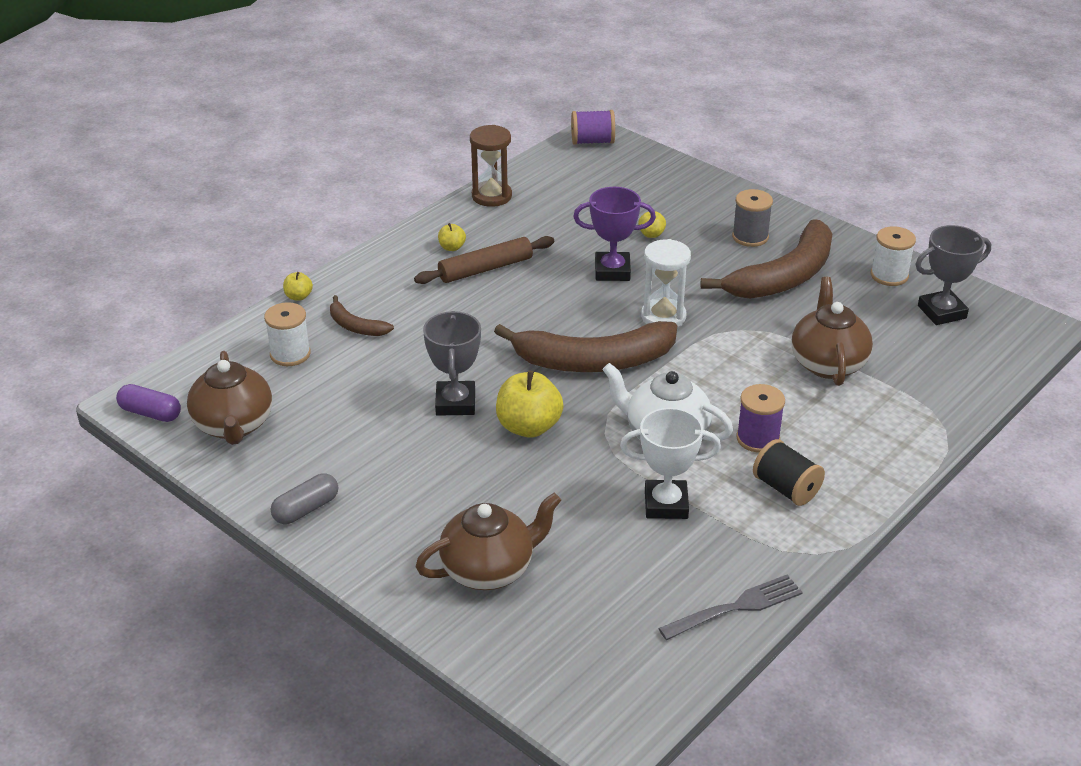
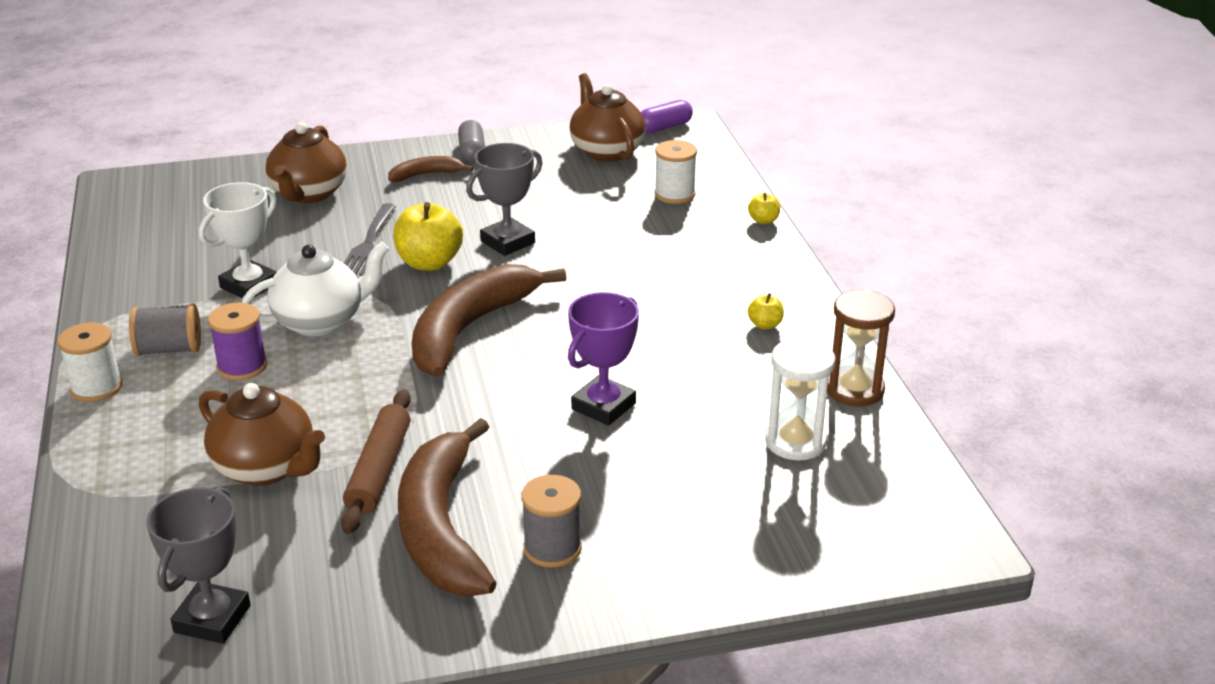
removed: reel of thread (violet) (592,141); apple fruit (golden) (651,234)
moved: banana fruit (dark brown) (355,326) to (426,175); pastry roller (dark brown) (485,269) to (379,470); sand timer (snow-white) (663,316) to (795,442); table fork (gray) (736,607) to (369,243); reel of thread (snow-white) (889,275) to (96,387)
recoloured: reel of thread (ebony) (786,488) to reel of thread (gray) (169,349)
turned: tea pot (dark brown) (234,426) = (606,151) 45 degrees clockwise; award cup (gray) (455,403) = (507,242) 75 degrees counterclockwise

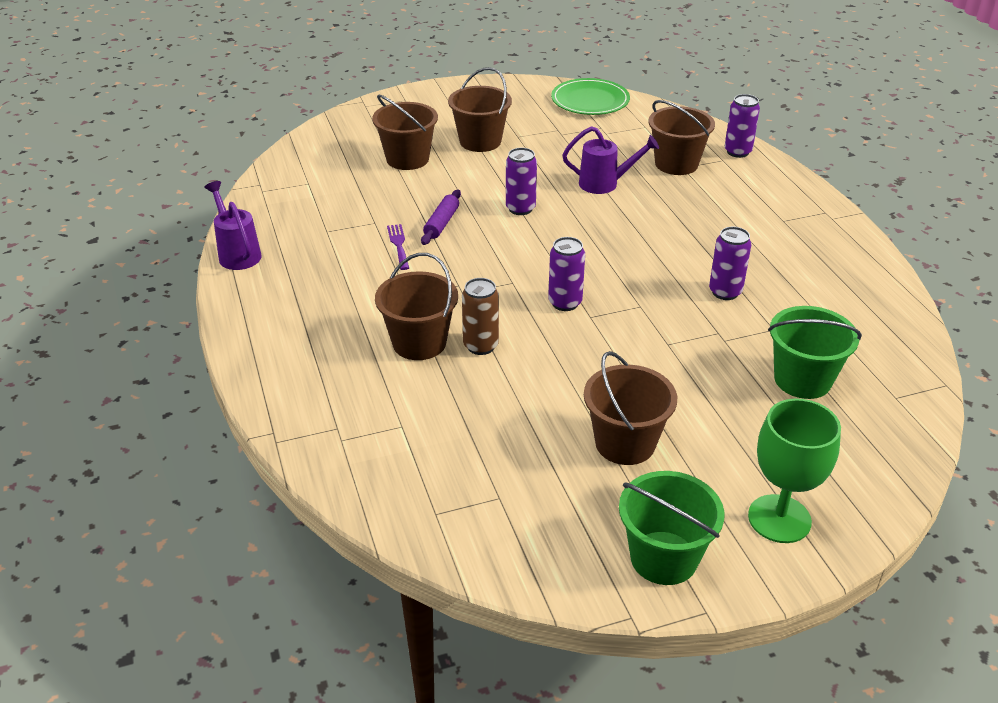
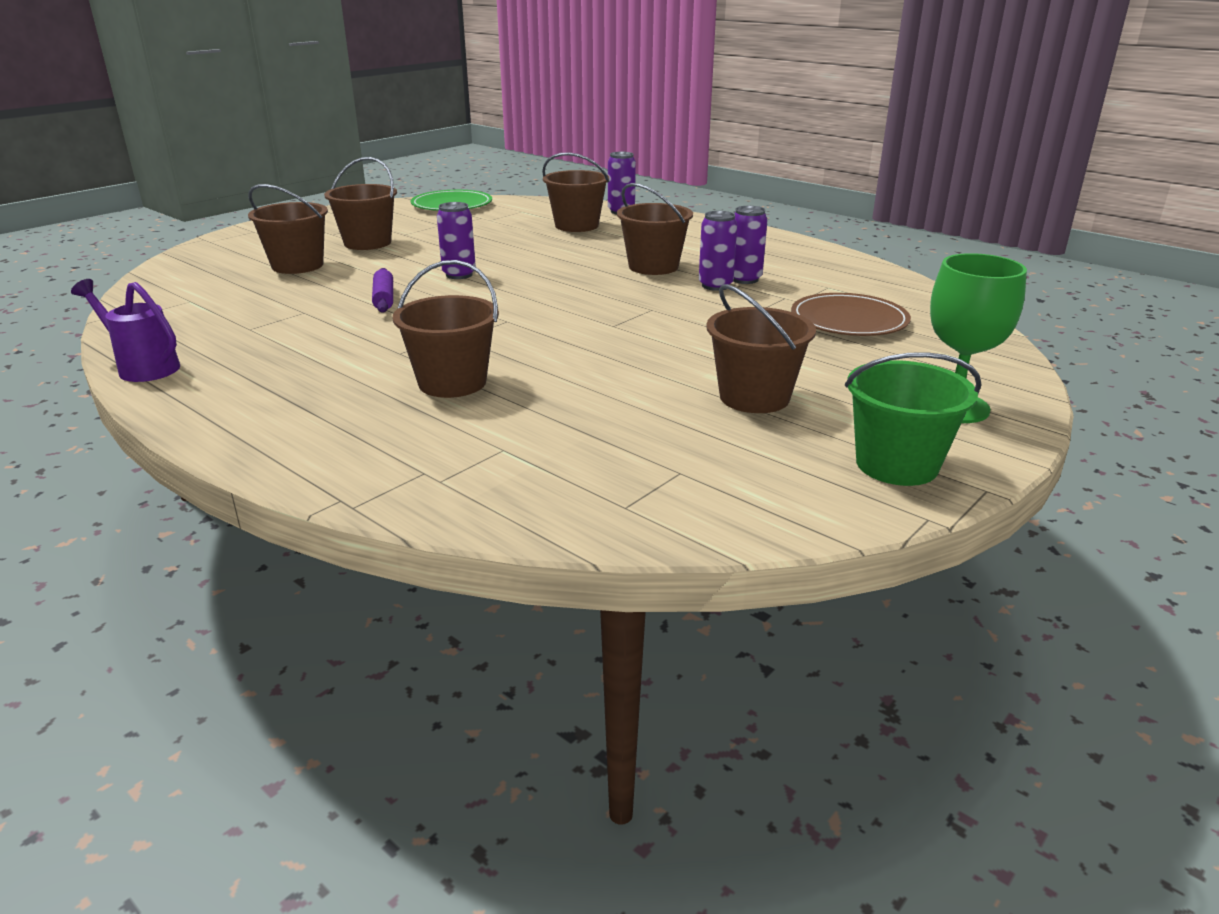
removed: table fork (violet) (398,245); soda can (dark brown) (481,346); sprinkling can (violet) (605,184)
added: pail (dark brown) (653,267)
moved: soda can (violet) (565,303) to (744,279)
replaced: pail (green) (802,380) to flat dish (dark brown) (849,320)

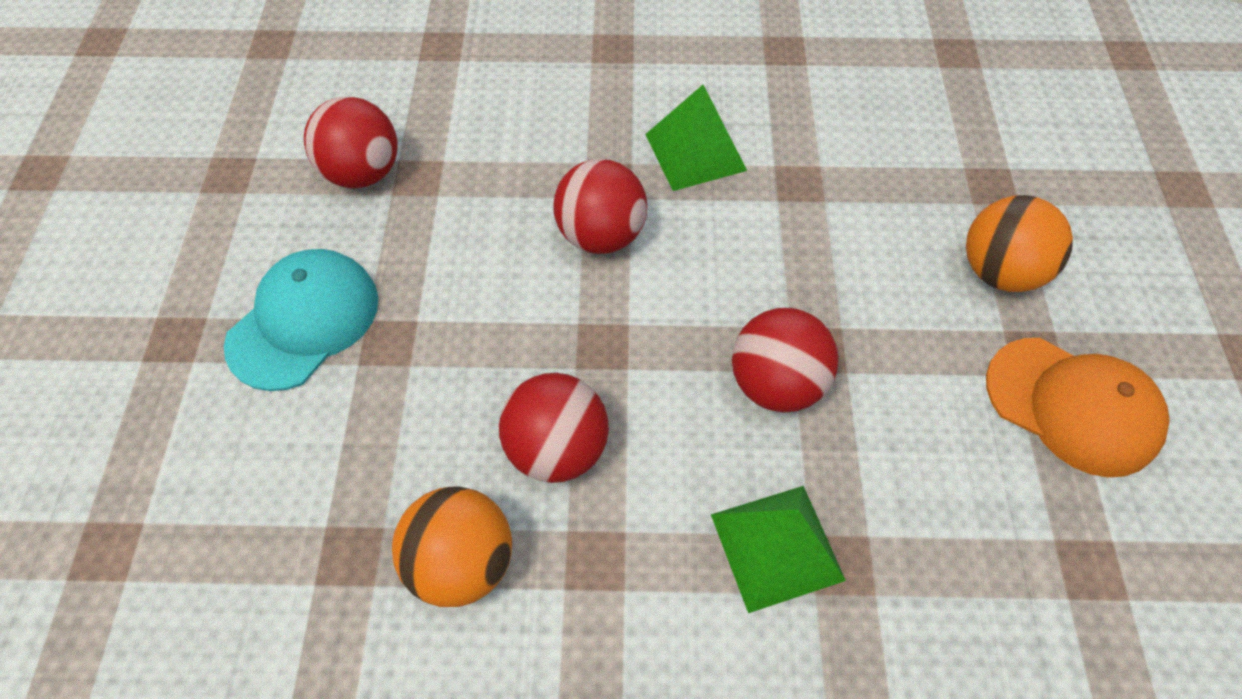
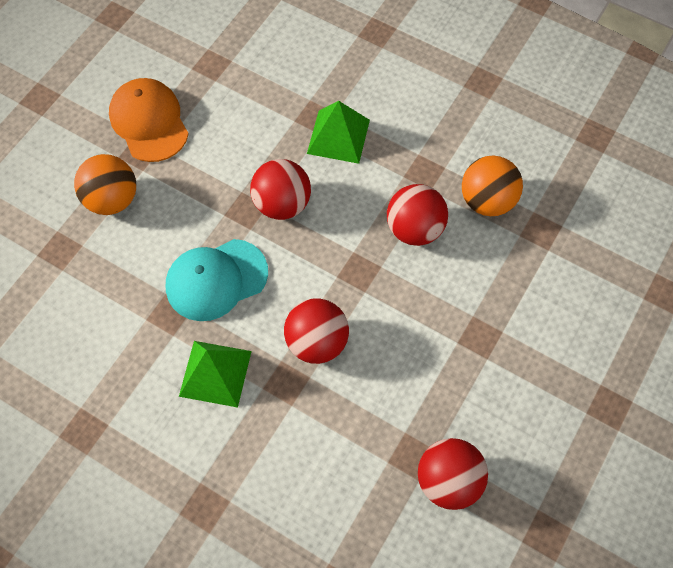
moved: baseball cap (aqua) (304,321) to (216,280)

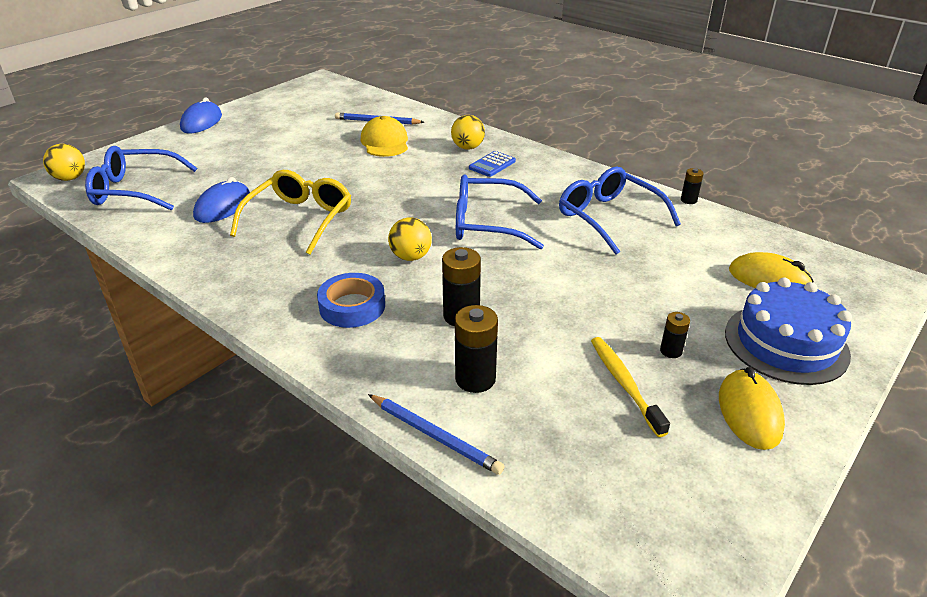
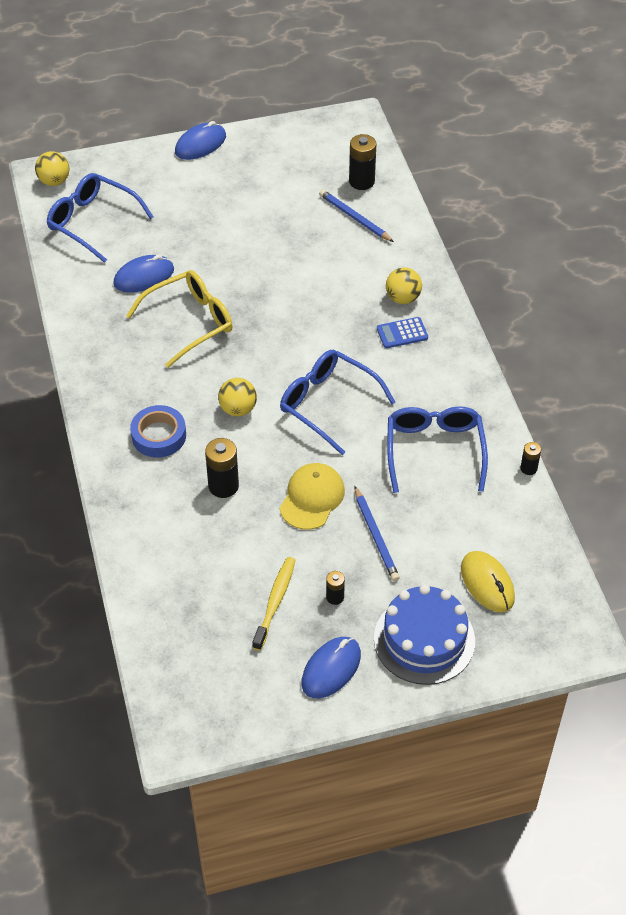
moved: baseball cap (golden) (385,142) to (312,498); pencil (royal blue) (435,435) to (376,536); AA battery (ebony) (475,379) to (361,181)
recoloured: computer mouse (golden) (749,412) to computer mouse (royal blue) (331,669)

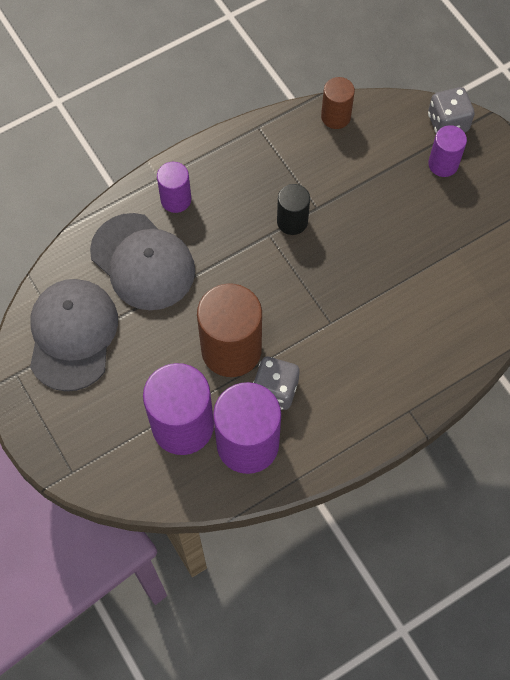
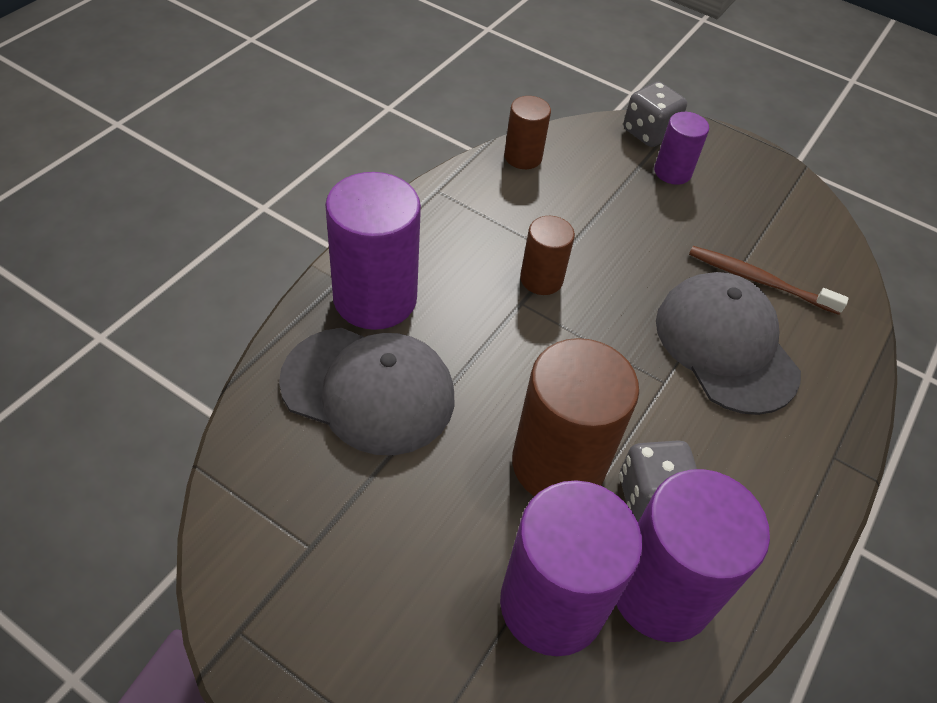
added: dental brush (dark brown) (758,280)
moved: baseball cap (gray) (72,335) to (725,346)
recoloured: cylinder shape (ebony) (292,221) to cylinder shape (dark brown) (541,279)
resized: cylinder shape (violet) (176,199) = (375,298) x1.85

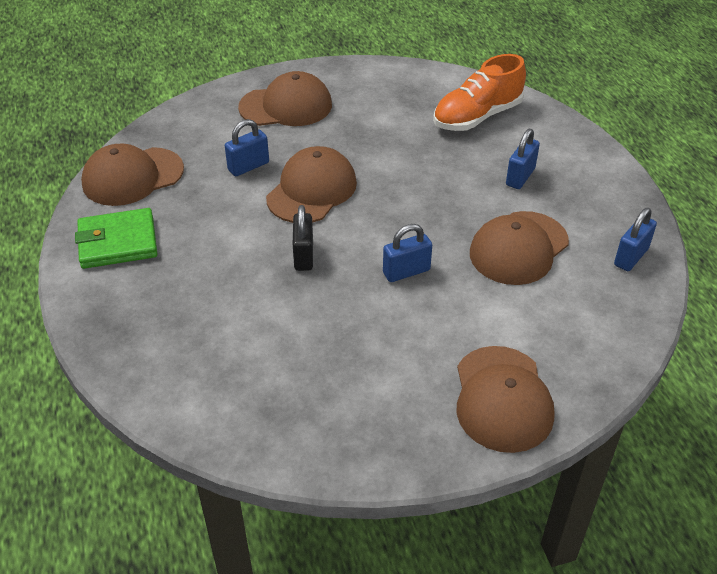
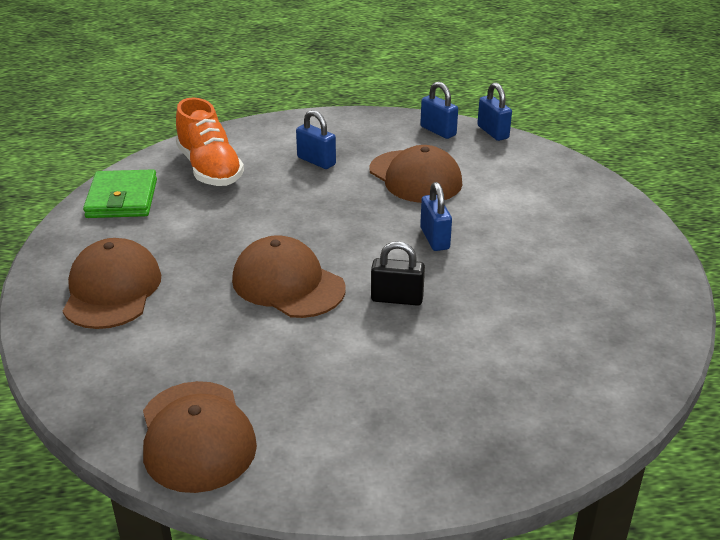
removed: baseball cap (dark brown) (502,399)
moved: card wallet (green) (118,242) to (122,198); padlock (royal blue) (248,166) to (493,132)

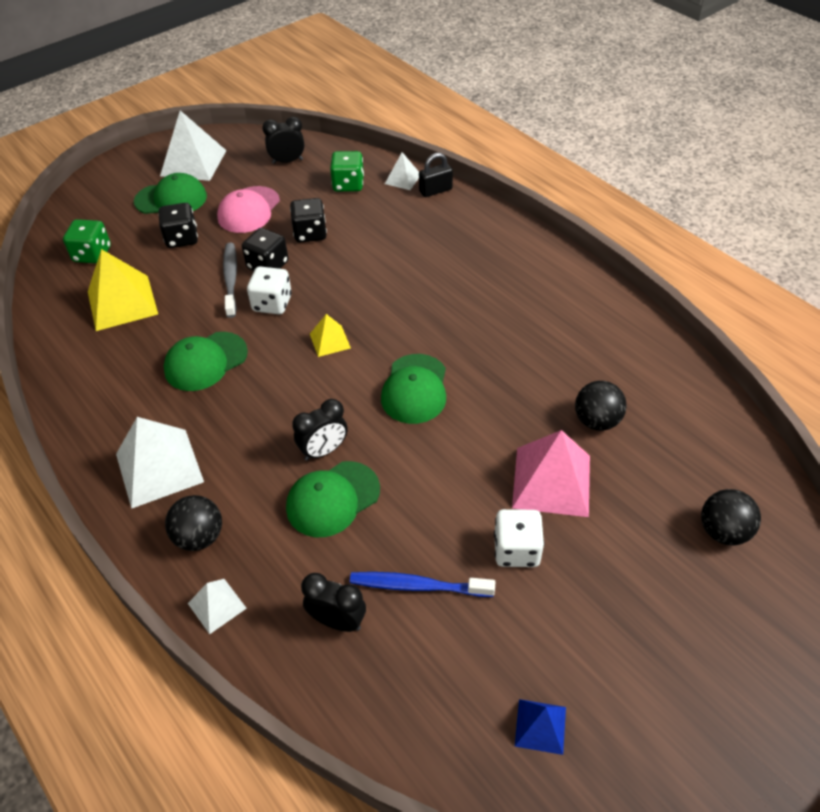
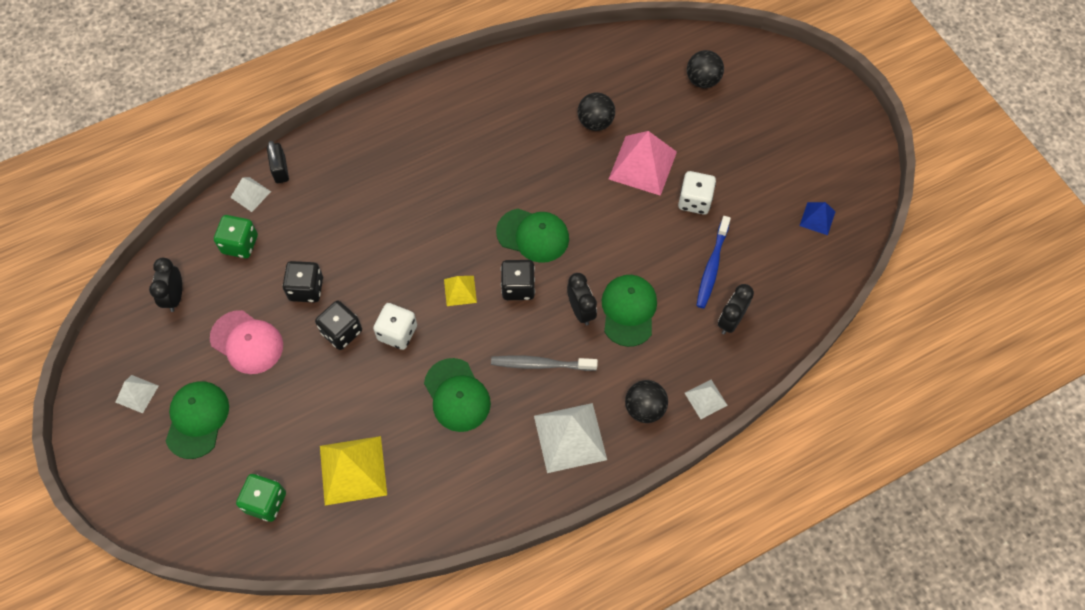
moved: die (ebony) (182,238) to (518,287); dental brush (gray) (231,279) to (541,364)
turned: baseball cap (green) (332,499) = (628,310) 150 degrees counterclockwise
resized: pyramid (snow-white) (193,163) = (137,393) x0.52

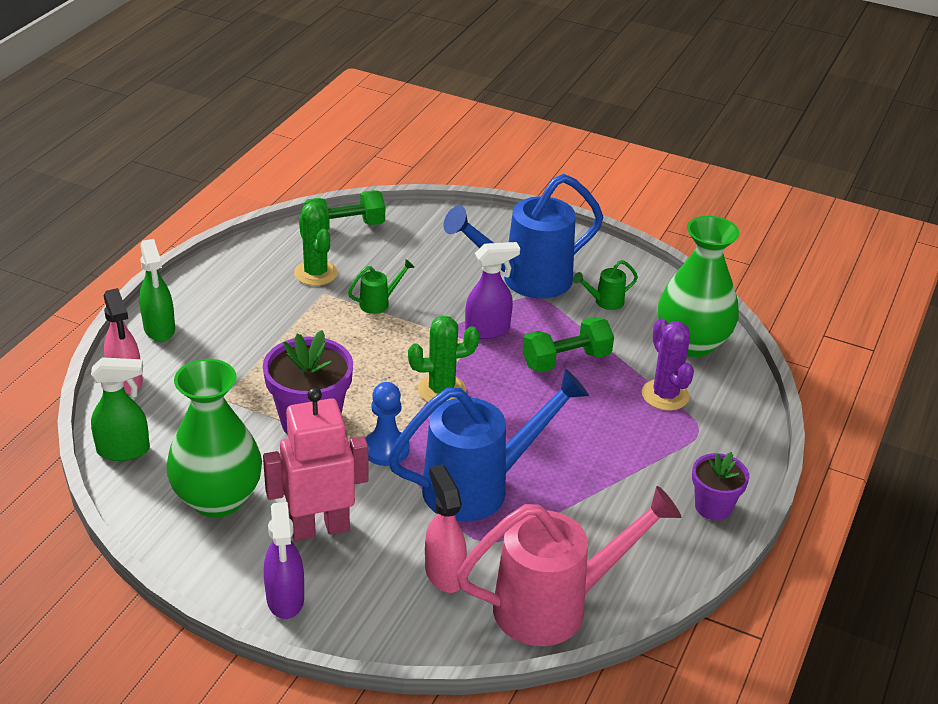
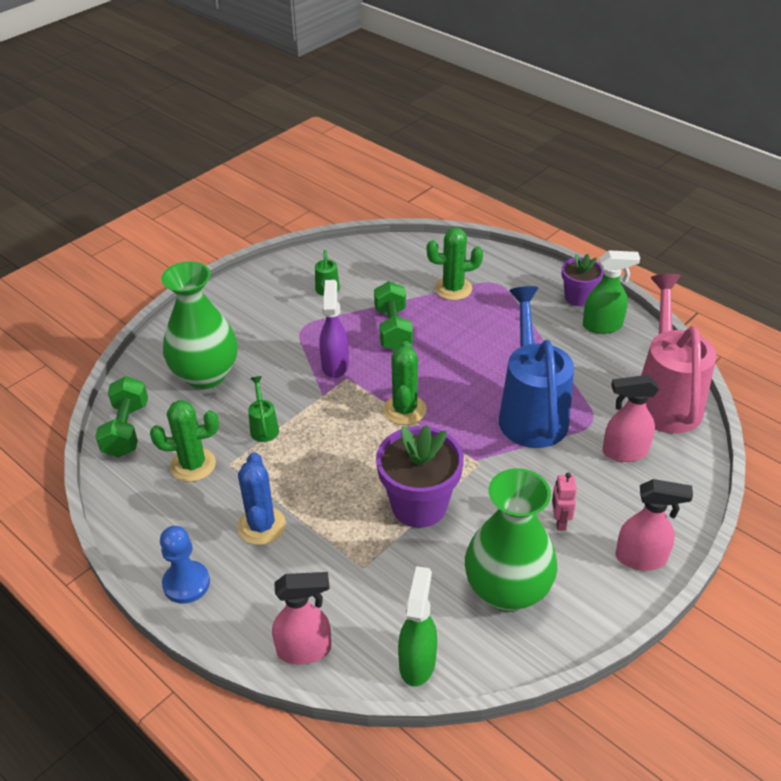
removed: sprinkling can (royal blue) (525,280)
added: saguaro cactus (royal blue) (261,526)
moved: spray cleaner (green) (159,329) to (603,326); chess pawn (royal blue) (386,449) to (186,583); tall vase (green) (692,343) to (206,375)
recoloured: spray cleaner (violet) (285,599) to spray cleaner (pink) (641,558); saguaro cactus (violet) (665,395) to saguaro cactus (green) (453,289)
resized: robot (pink) (319,528) = (559,521) x0.45

